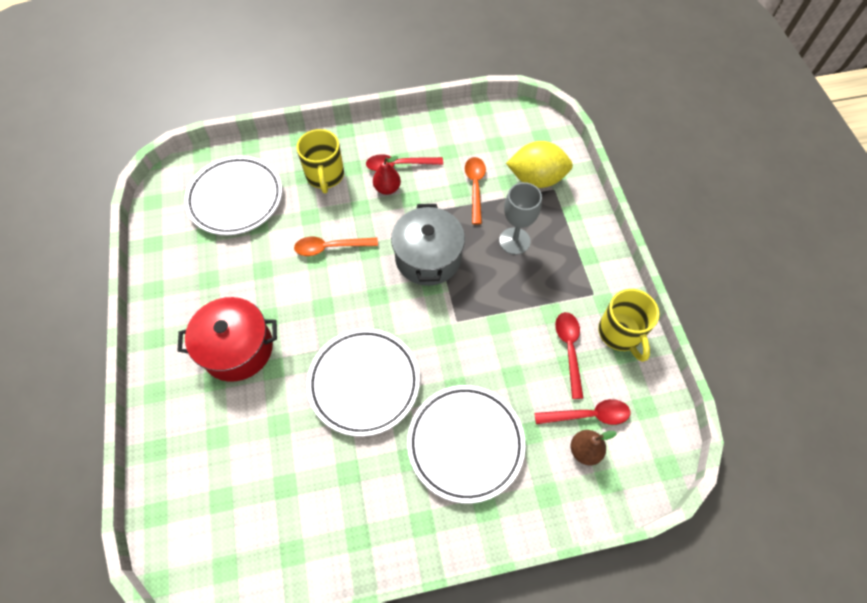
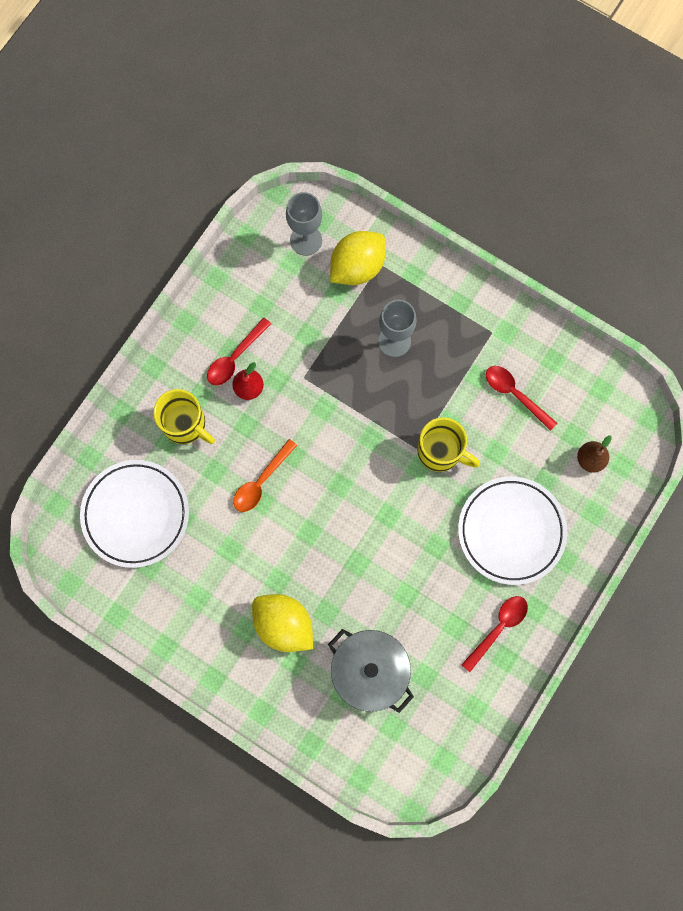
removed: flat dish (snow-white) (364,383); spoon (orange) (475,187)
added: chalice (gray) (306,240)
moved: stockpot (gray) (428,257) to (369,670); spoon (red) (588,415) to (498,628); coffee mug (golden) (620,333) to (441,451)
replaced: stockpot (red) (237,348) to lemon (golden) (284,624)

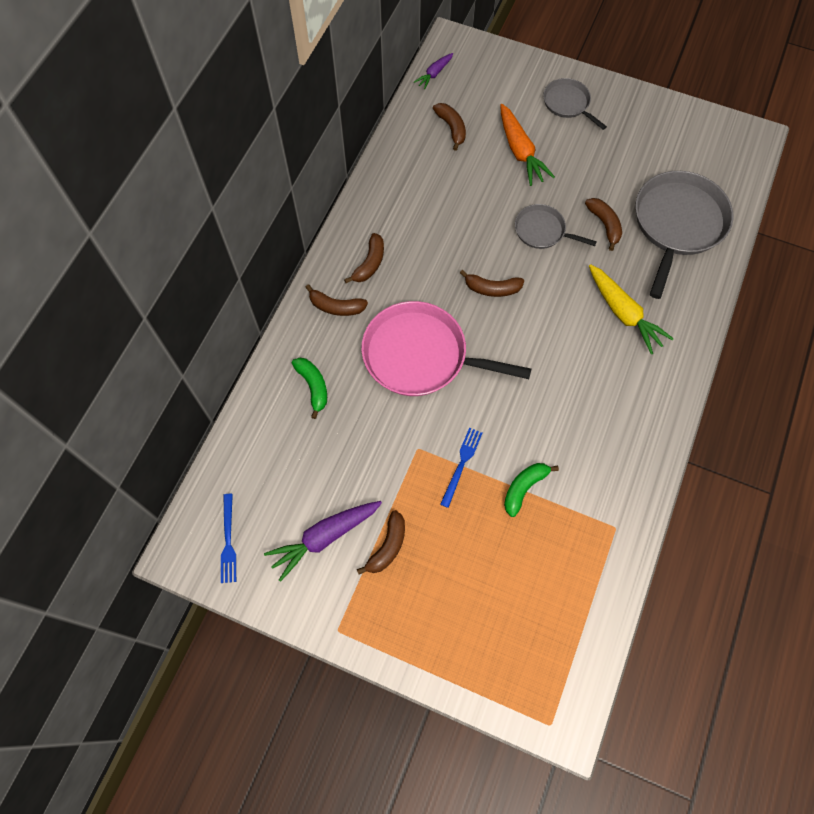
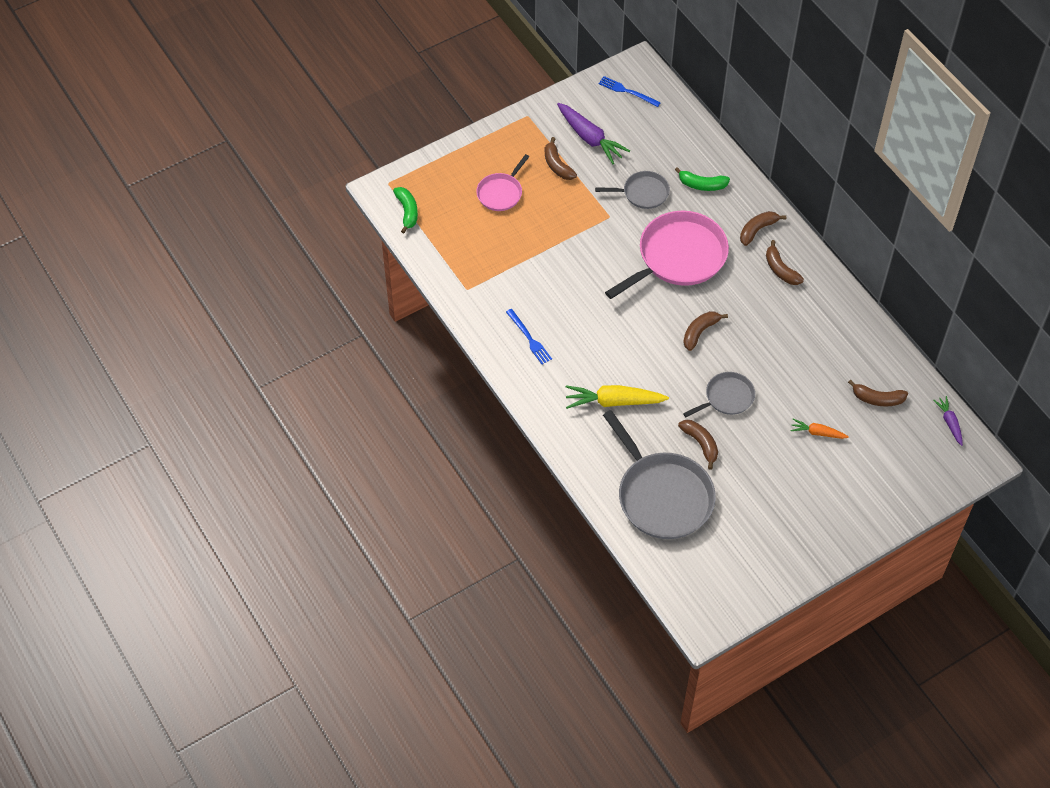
added: frying pan (pink) (501,193)
moved: table fork (royal blue) (461,464) to (529,338); banana fruit (green) (524,488) to (407,211); frying pan (gray) (568,103) to (643,193)
turned: root vegetable (violet) (325,537) = (590,138) 135 degrees clockwise; banana fruit (dark brown) (604,224) = (700,444) 135 degrees counterclockwise
resized: root vegetable (orange) (520,151) = (817,433) x0.56

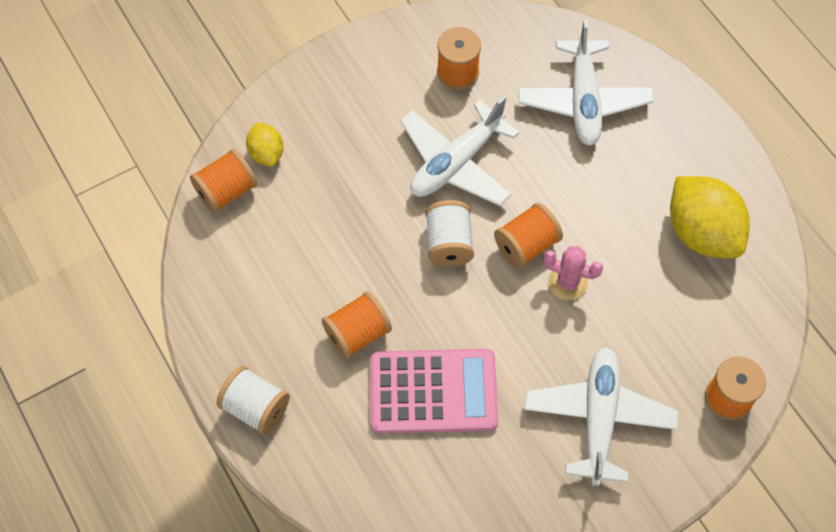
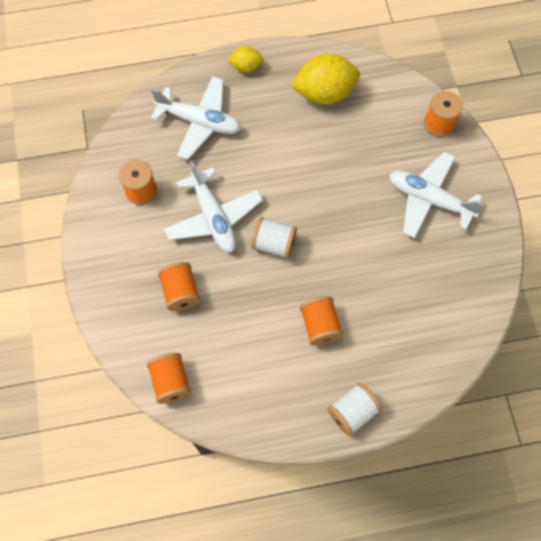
removed: adding machine (pink) (433,391); saguaro cactus (pink) (567,282)
moved: lemon (golden) (266,153) to (246,67); reel of thread (orange) (526,245) to (181,292)

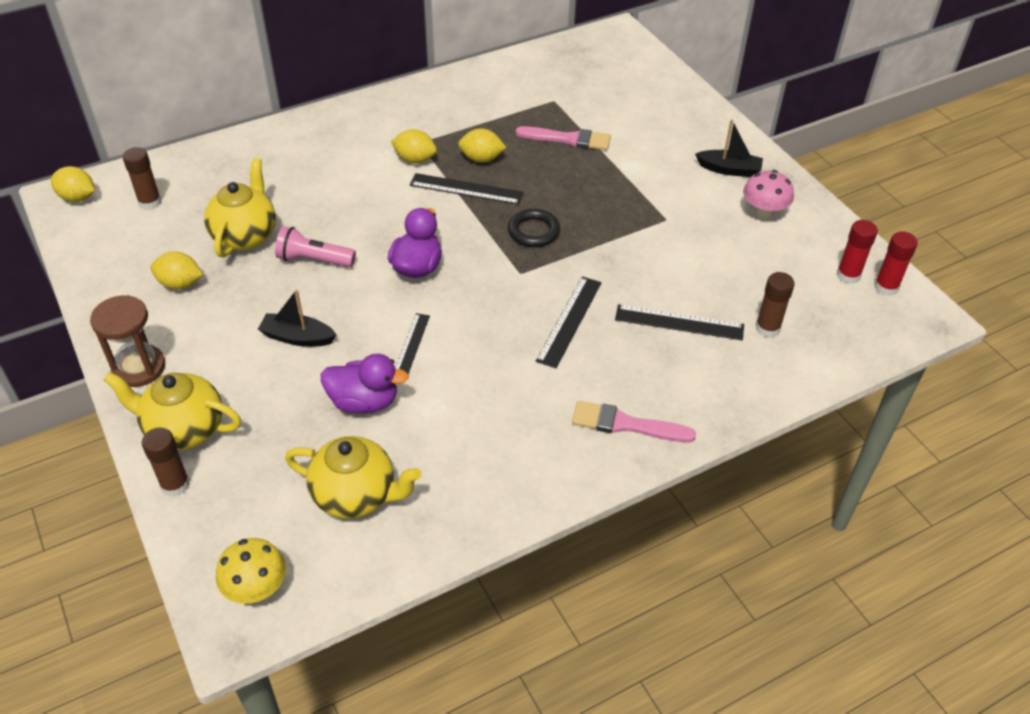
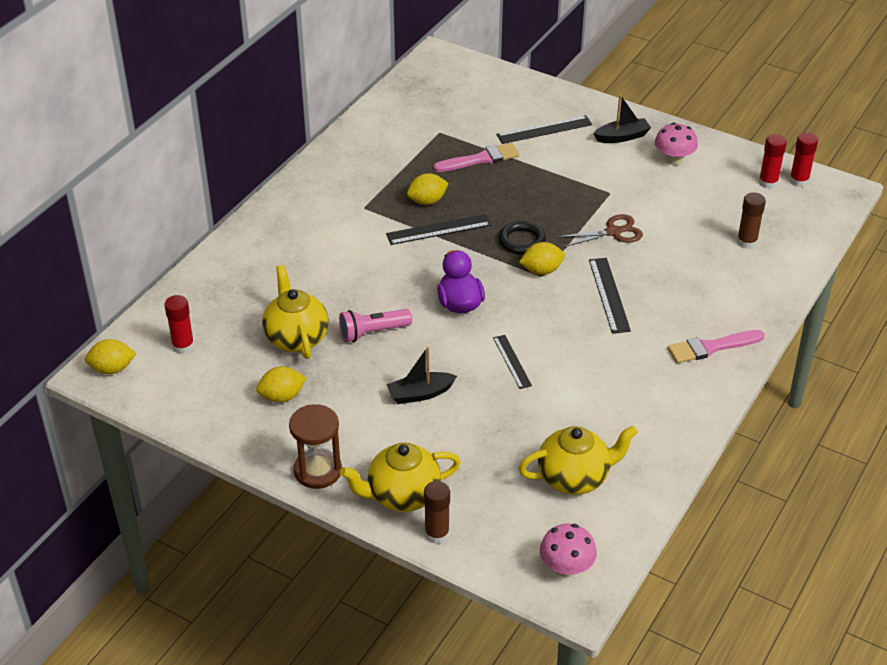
removed: rubber duck (violet) (364,402)
added: pair of scissors (dark brown) (613,232)
moved: lemon (golden) (415,159) to (541,270); straightedge (ebony) (679,322) to (544,130)
recoloured: glue (dark brown) (150,202) to glue (red) (183,346); fungus (golden) (256,588) to fungus (pink) (566,567)

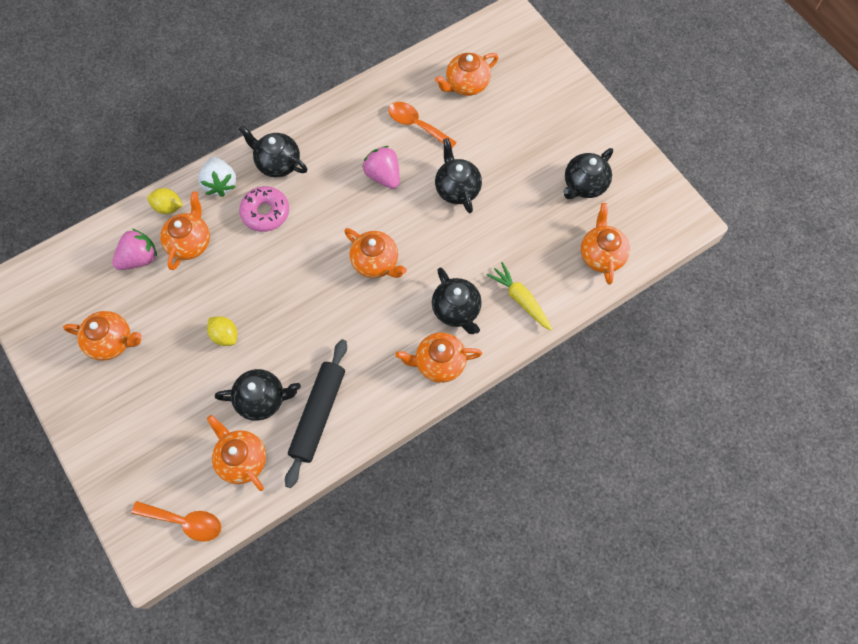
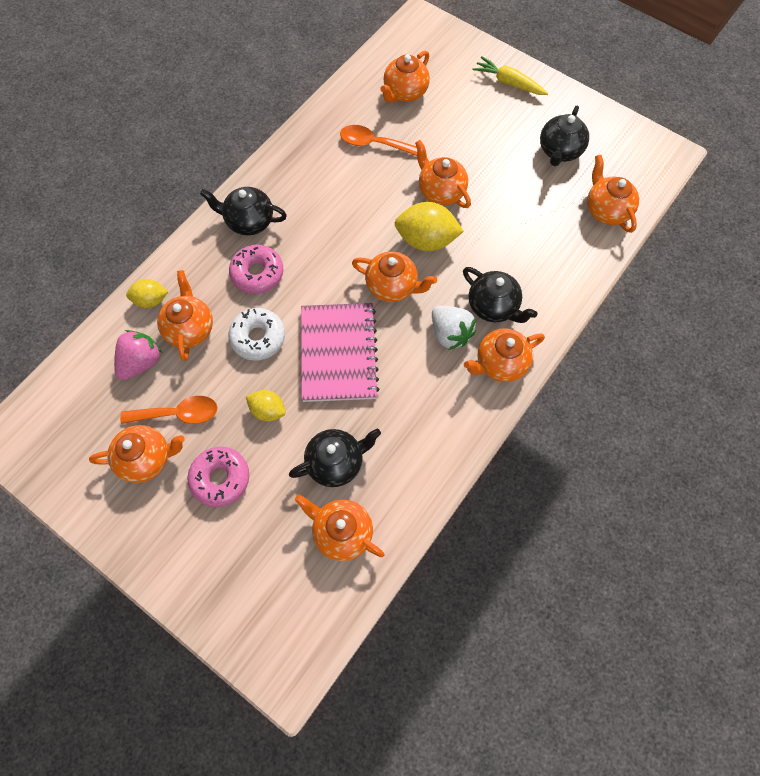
removed: pastry roller (ebony) (318,414); berry (pink) (383,176)
added: glazed donut (pink) (220,478); glazed donut (snow-white) (258,338); notebook (pink) (338,353); lemon (golden) (426,240)
moved: spoon (orange) (185,522) to (178,414); berry (snow-white) (220,184) to (450,334); root vegetable (golden) (520,299) to (508,83)
recoloured: tea pot (ebony) (457,189) to tea pot (orange) (440,191)

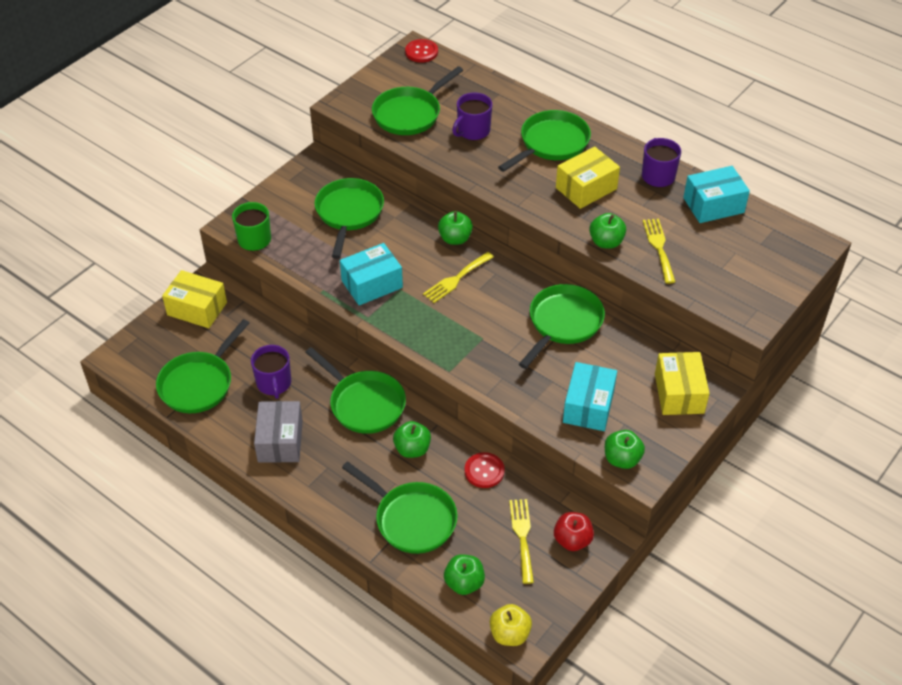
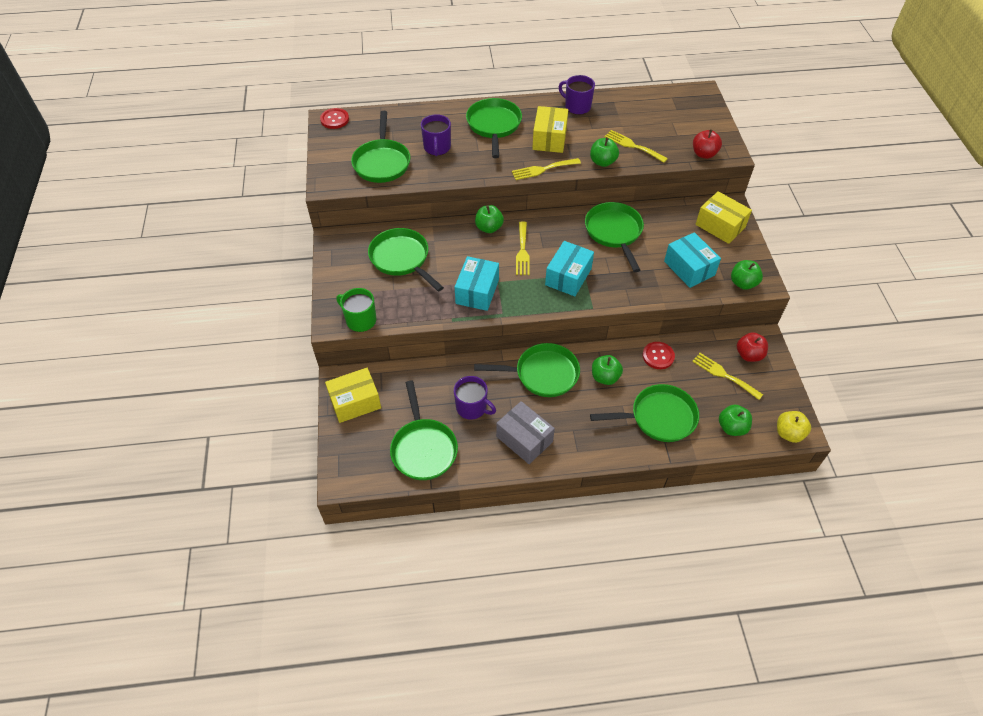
added: table fork (golden) (543,169); apple fruit (red) (704,154)
moved: box (aqua) (713,205) to (568,277)

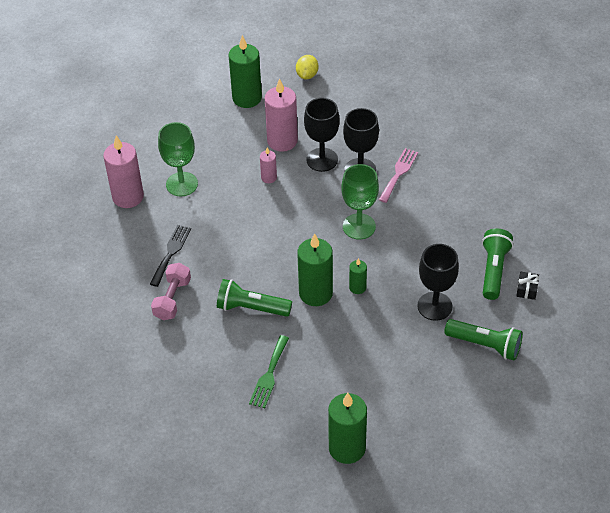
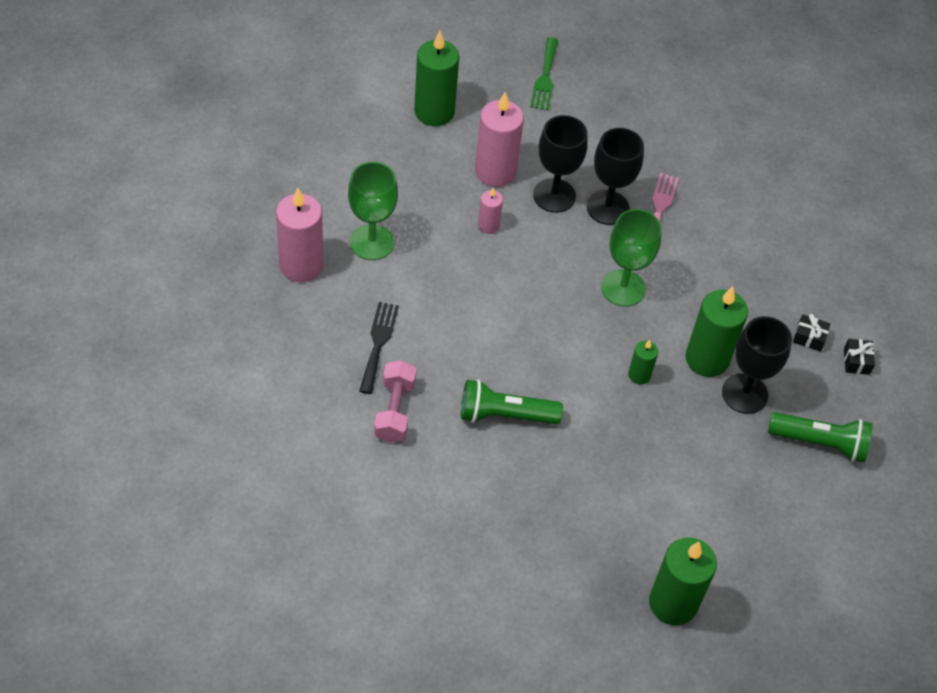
removed: lemon (golden) (307,75)
moved: table fork (green) (269,375) to (545,77); wax candle (green) (315,293) to (707,359)
replaced: torch (green) (493,270) to wrapped gift (ebony) (809,337)

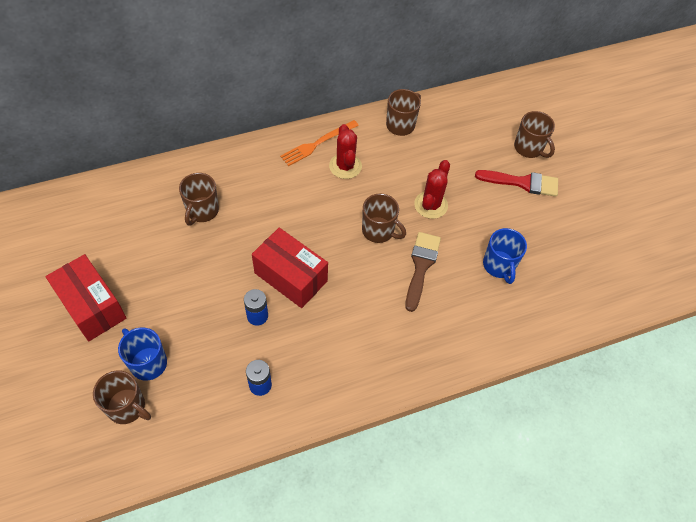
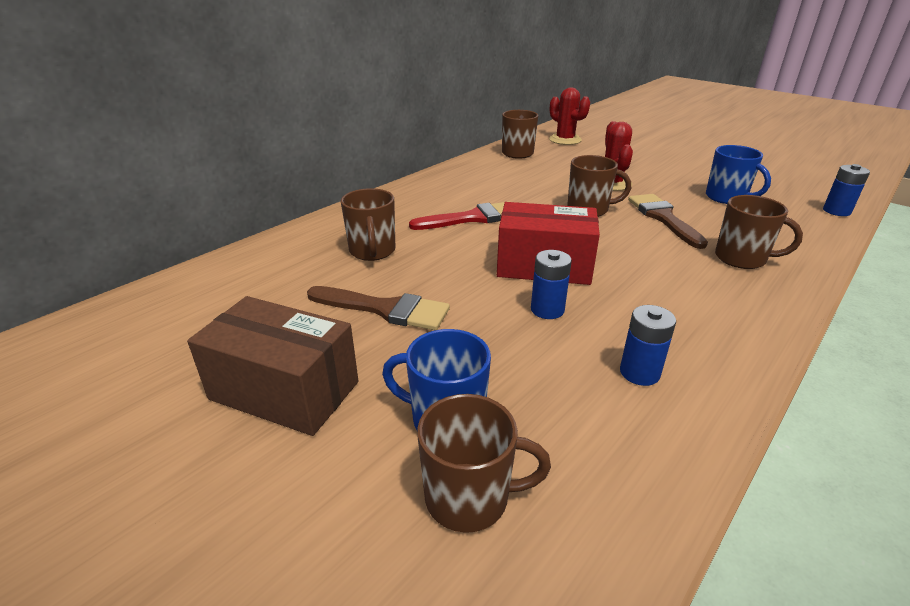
removed: table fork (orange) (317,144)
added: paintbrush (dark brown) (385,309); AA battery (royal blue) (836,211)
moved: saguaro cactus (red) (345,166) to (565,140); paintbrush (red) (522,183) to (472,218); coffee mug (dark brown) (529,148) to (742,259)
recoloured: box (red) (92,306) to box (dark brown) (284,390)

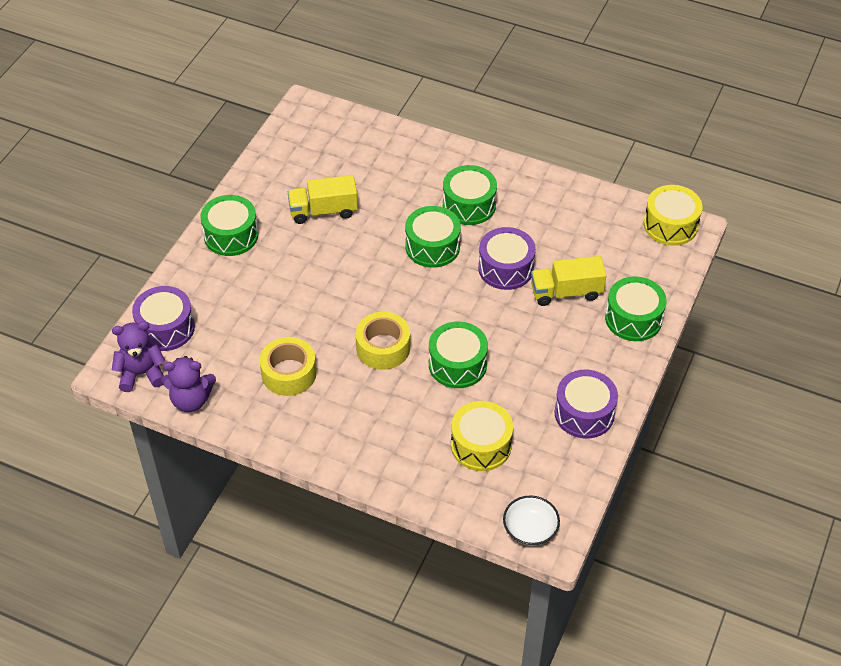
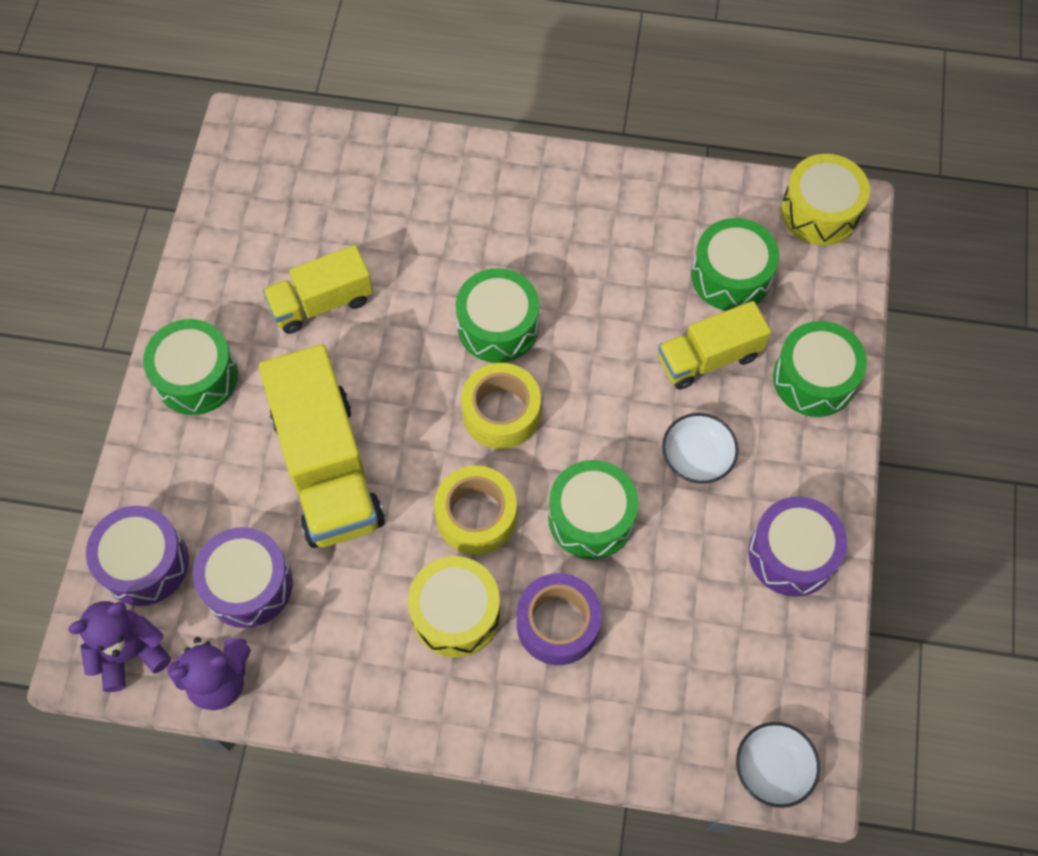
added: toy truck (golden) (327,467); sticky tape (violet) (558,624); bowl (snow-white) (697,457)
moved: sticky tape (golden) (289,373) to (501,413); snare drum (green) (469,205) to (731,276); snare drum (golden) (481,445) to (456,613); snare drum (violet) (505,268) to (248,584)

